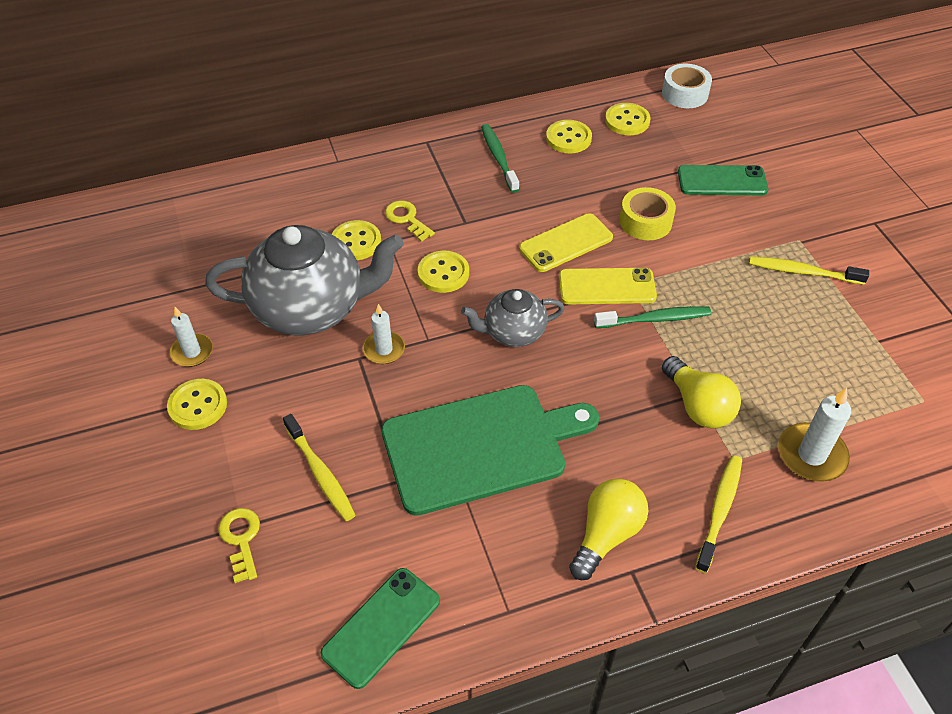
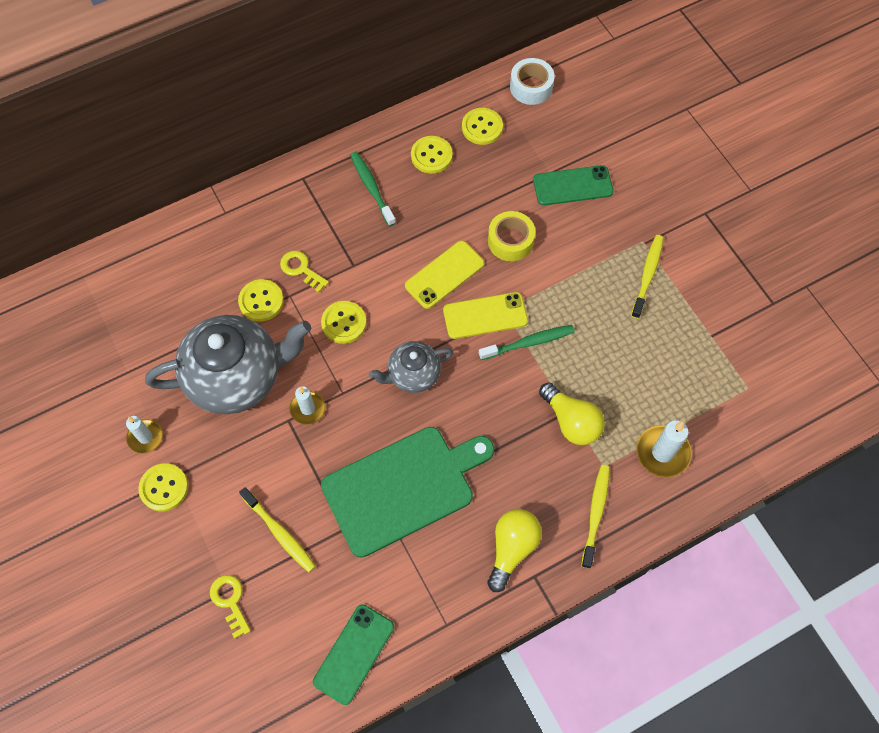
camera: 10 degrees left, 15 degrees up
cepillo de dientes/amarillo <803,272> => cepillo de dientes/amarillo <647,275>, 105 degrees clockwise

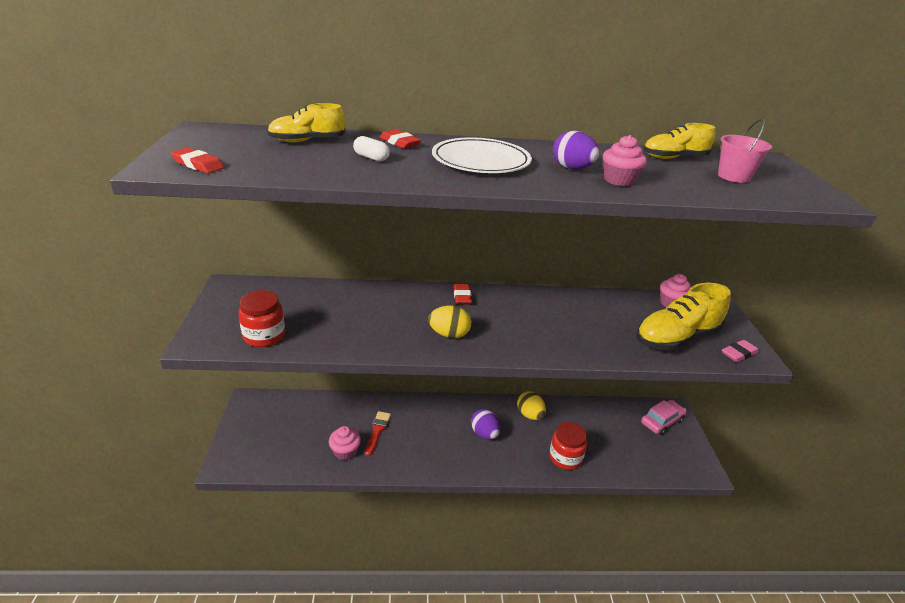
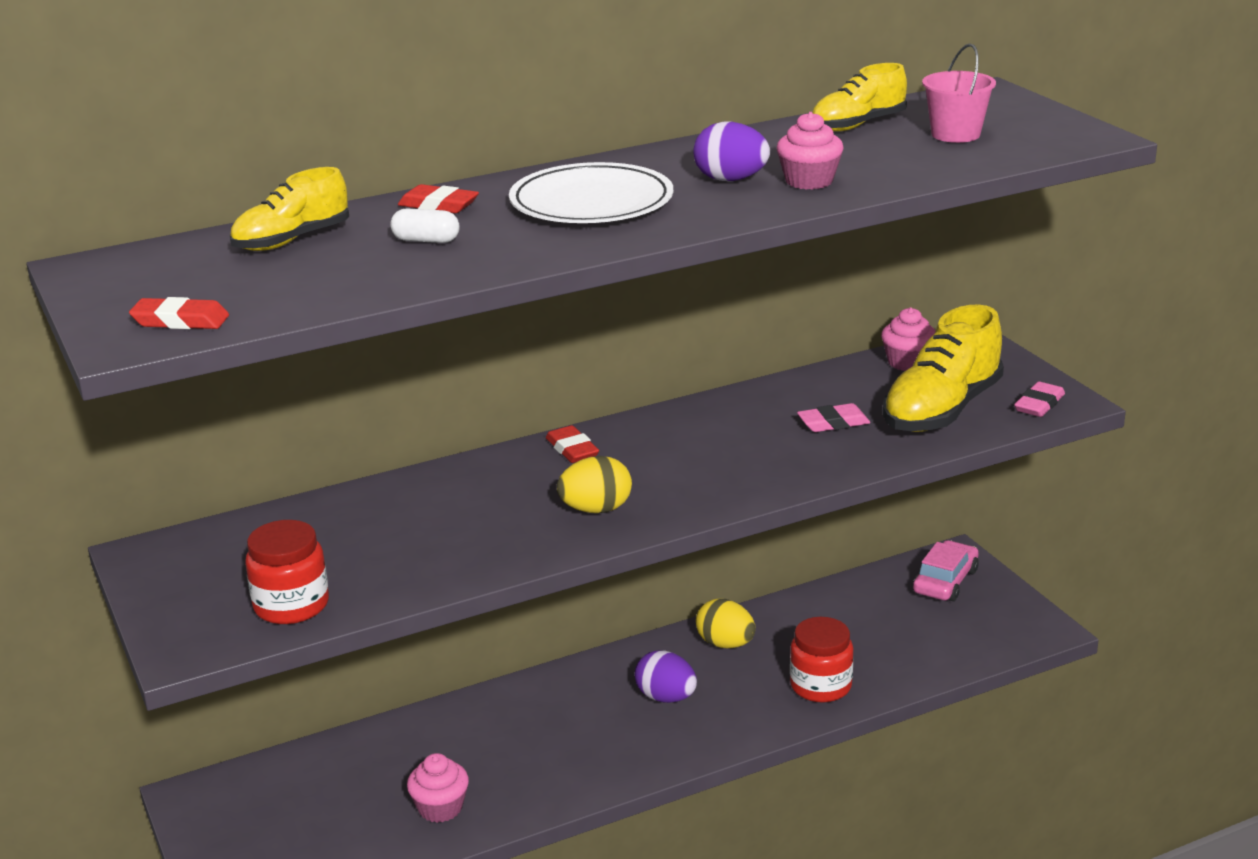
camera: 20 degrees left, 5 degrees down
nothing => goma de borrar/rosa <833,423>
pincel/rojo <377,431> => nothing

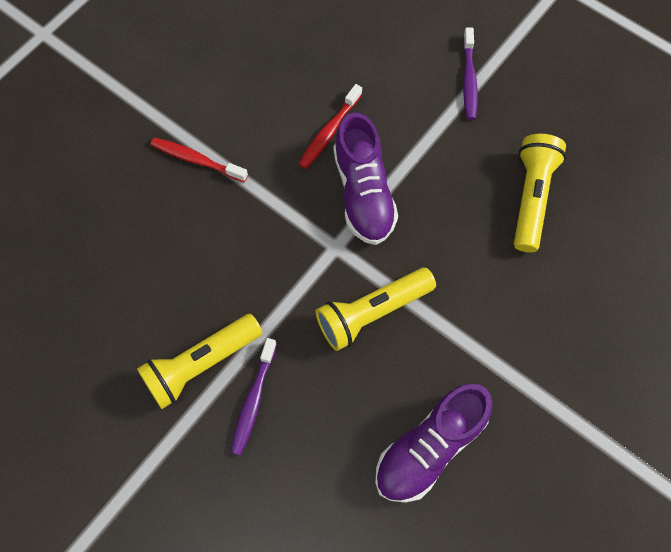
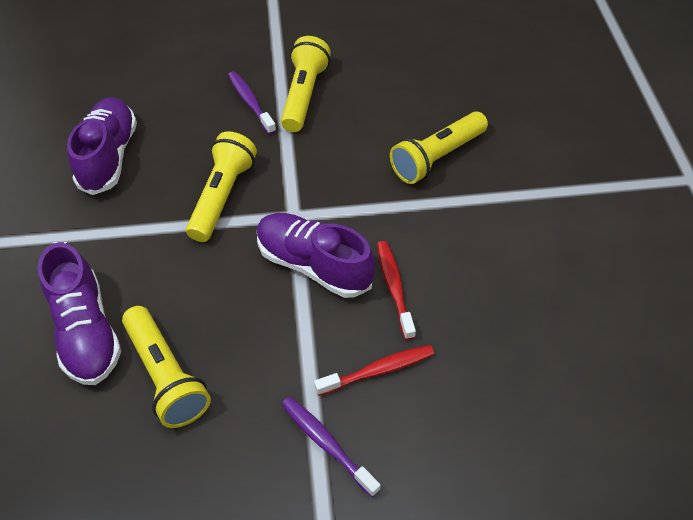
camera: 135 degrees right, 15 degrees down
nothing => zapato/morado <86,331>
cepillo de dientes/rojo <196,160> => cepillo de dientes/rojo <378,370>, shifted
nothing => lámpara de mano/amarillo <437,157>

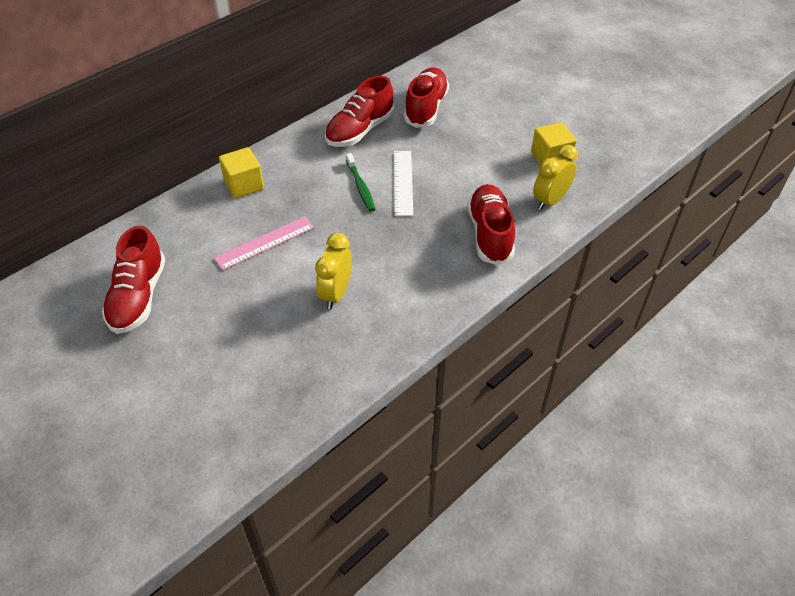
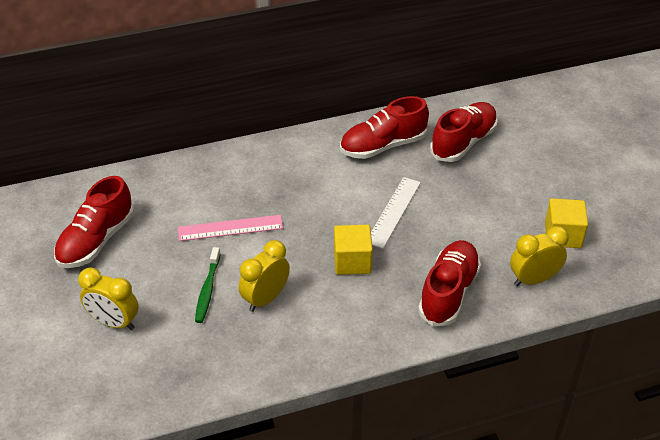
camera: 25 degrees right, 5 degrees down
nothing => despertador/amarillo <114,322>
cepillo de dientes/verde <361,187> => cepillo de dientes/verde <207,290>, shifted
cubo/amarillo <244,185> => cubo/amarillo <352,261>, shifted

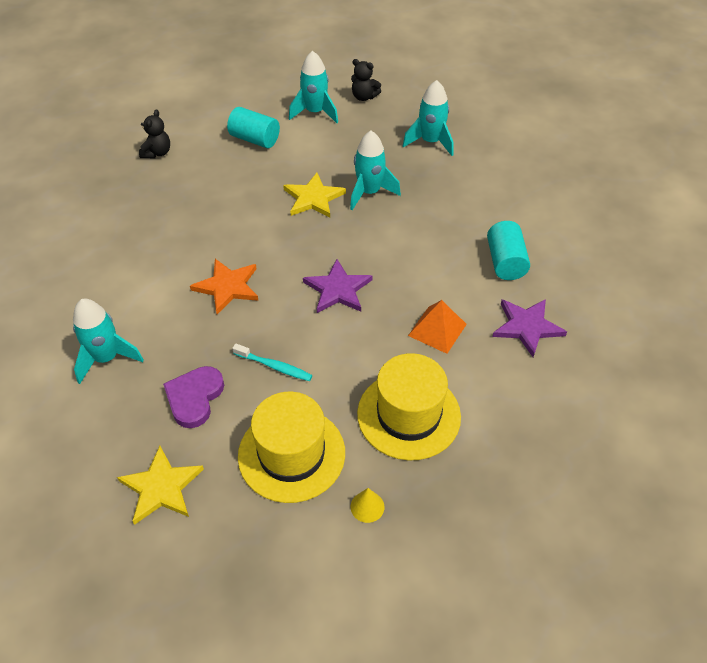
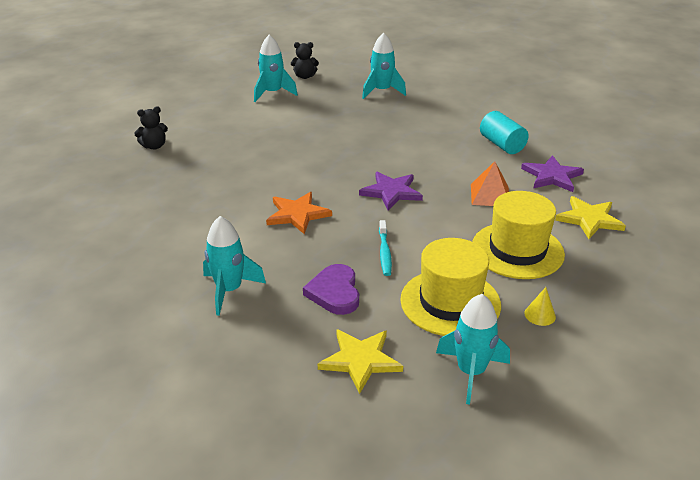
camera: 25 degrees left, 15 degrees down
osito/negro <157,153> => osito/negro <154,146>, 75 degrees clockwise
cepillo de dientes/turquesa <274,366> => cepillo de dientes/turquesa <384,253>, 90 degrees clockwise
cohete/turquesa <369,192> => cohete/turquesa <471,372>, shifted
estrella/amarillo <313,198> => estrella/amarillo <589,219>, shifted
cilindro/turquesa <255,139> => nothing

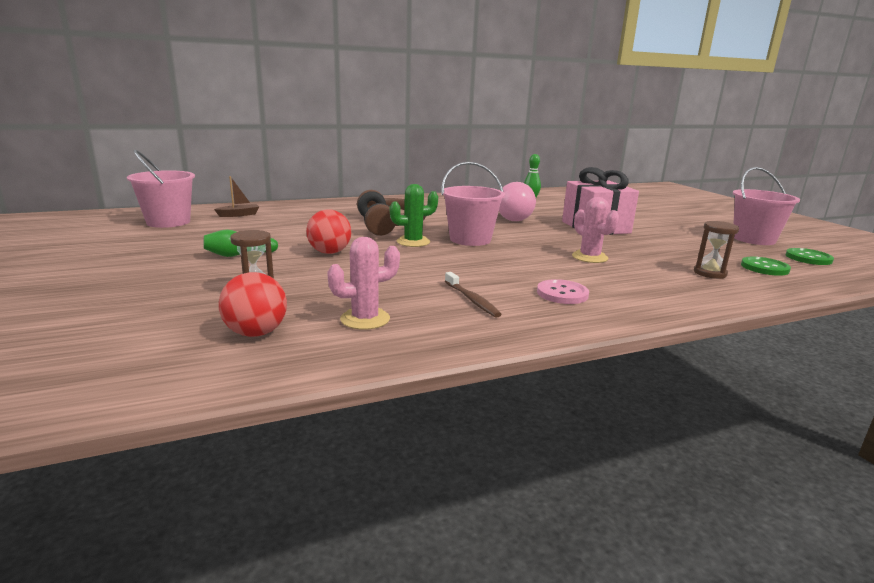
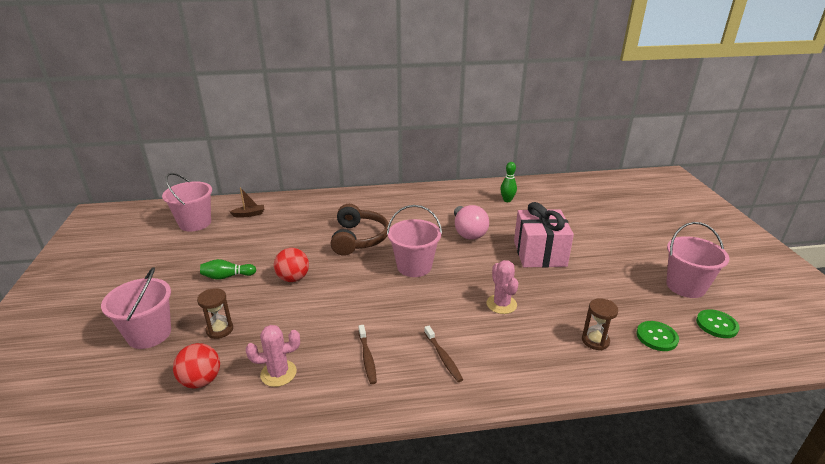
camera: 15 degrees right, 10 degrees up
nothing => balde/rosa <149,334>
botón/rosa <562,293> => cepillo de dientes/marrón <443,357>
cactus/verde <413,242> => nothing

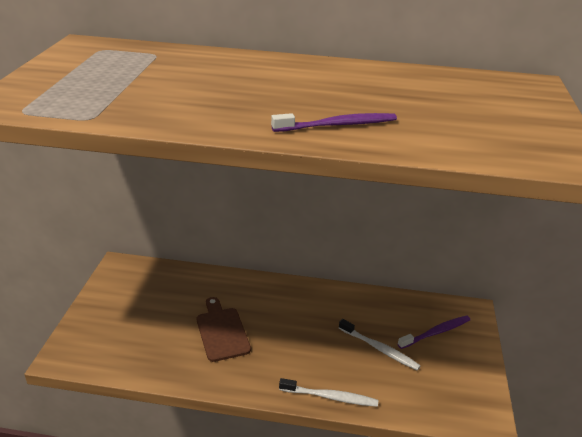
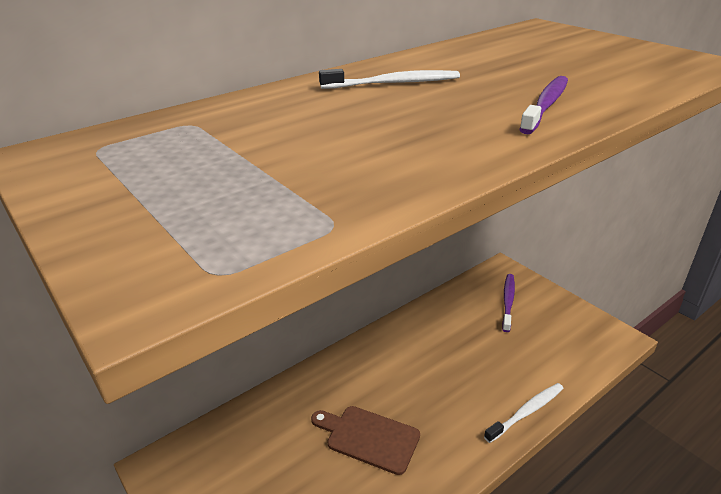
camera: 45 degrees left, 0 degrees up
cepillo de dientes/blanco <379,349> => cepillo de dientes/blanco <393,83>, shifted

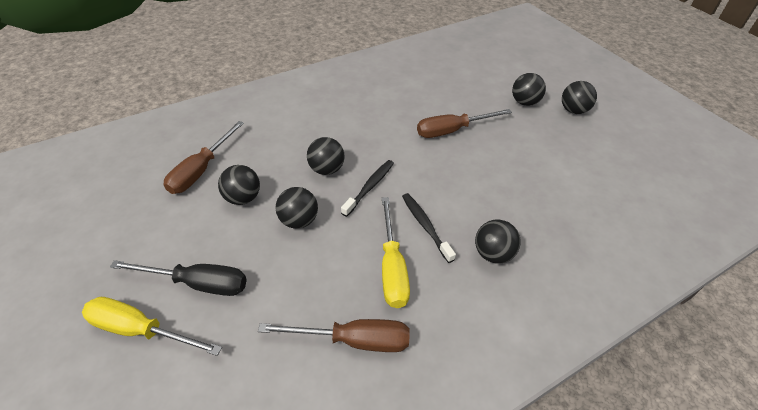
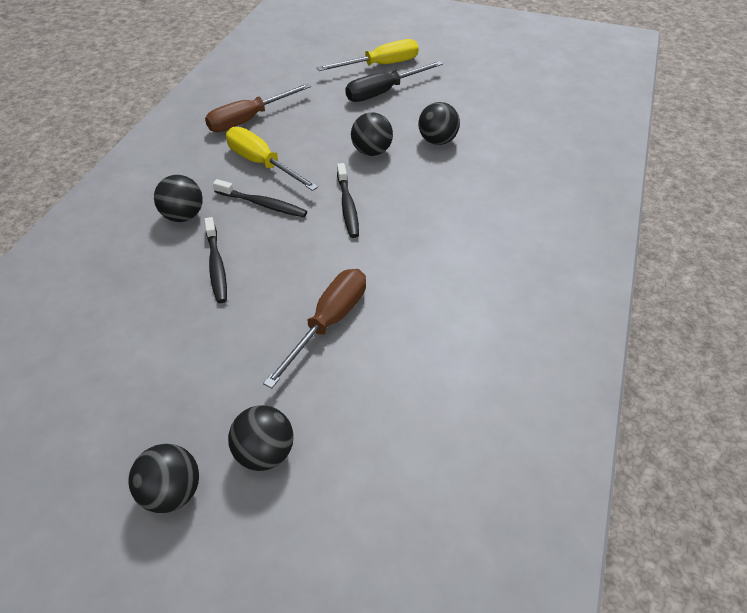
camera: 140 degrees right, 0 degrees up
nothing => cepillo de dientes/negro <216,265>
destornillador/marrón <201,170> => nothing
pelota/negro <327,169> => nothing

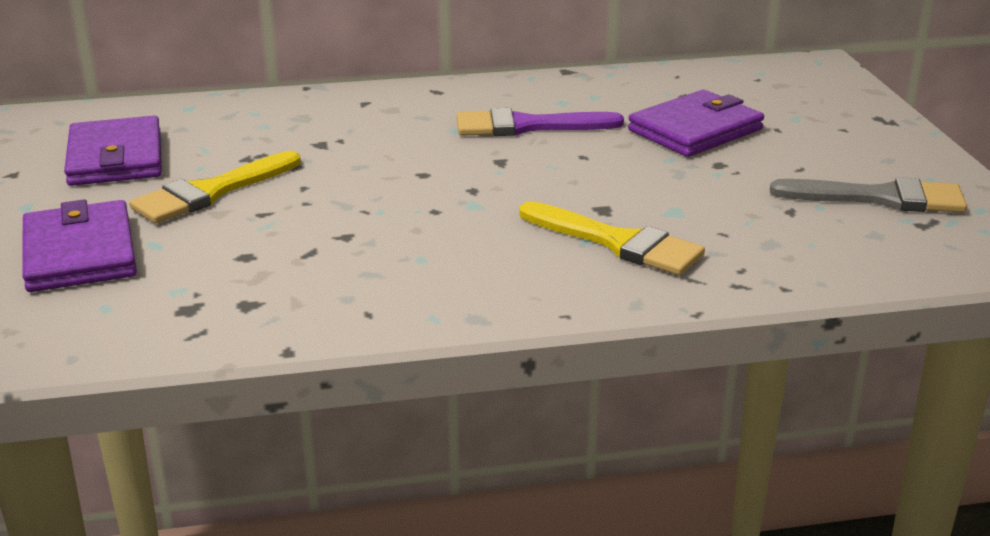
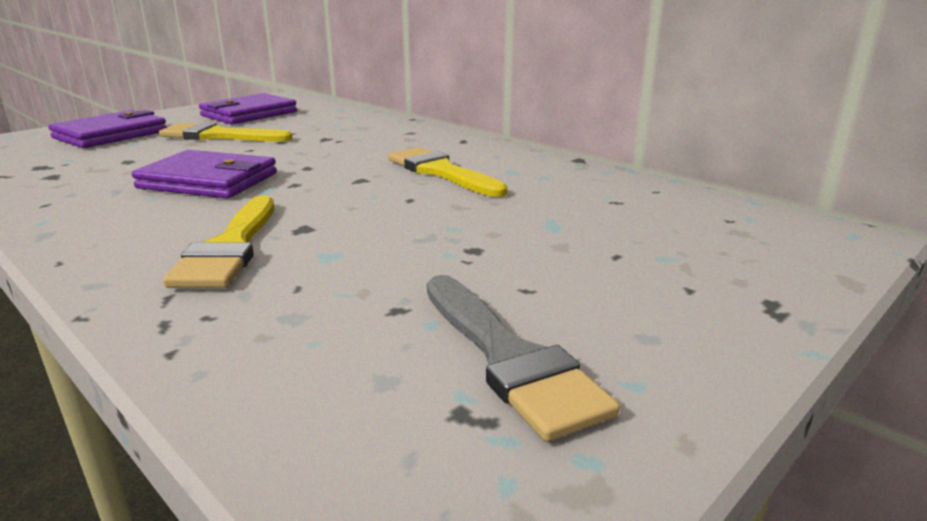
camera: 55 degrees right, 5 degrees down
cartera/morado <695,130> => cartera/morado <209,181>, shifted
pincel/morado <527,126> => pincel/amarillo <441,172>

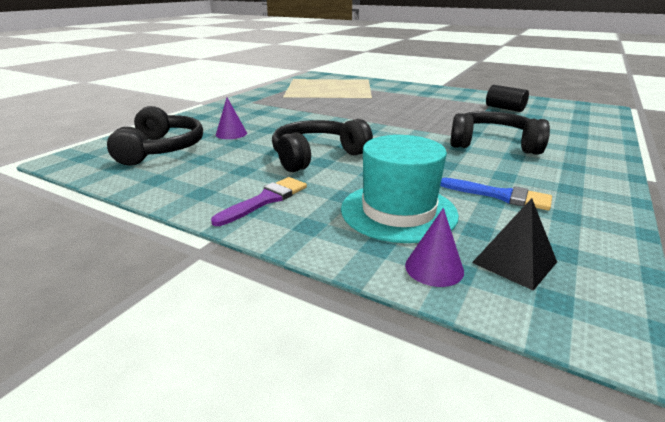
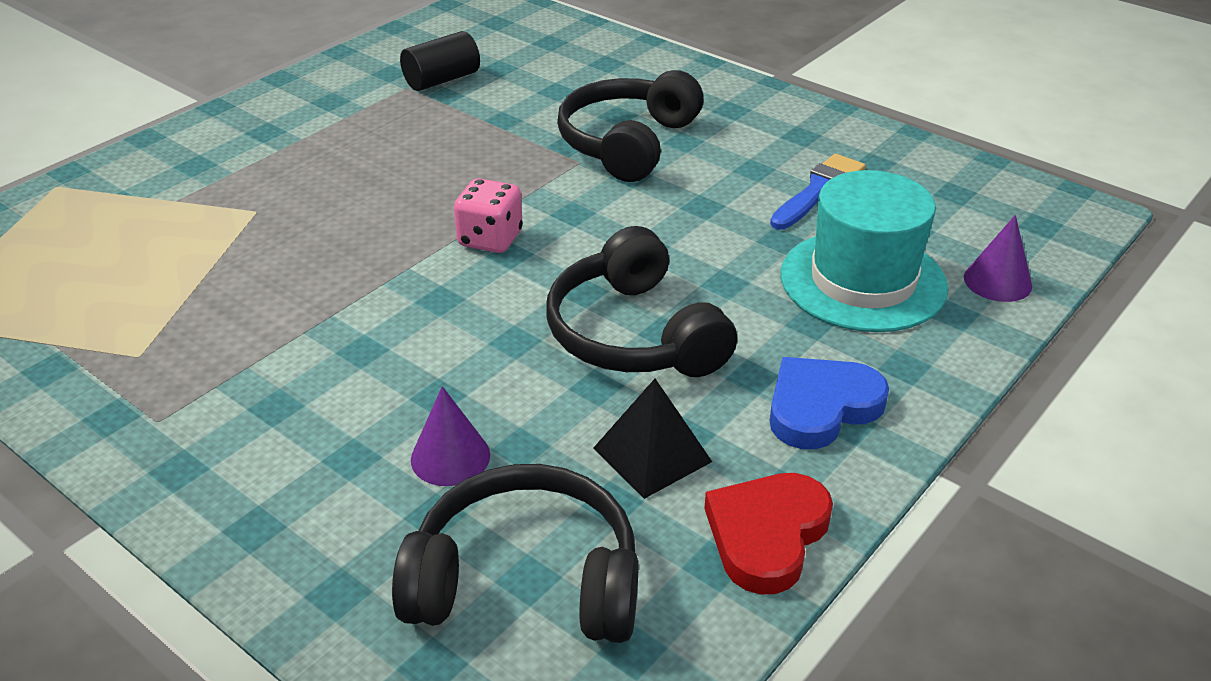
camera: 80 degrees left, 10 degrees up
nothing => dado/rosa <490,239>
pirámide/negro <514,262> => pirámide/negro <652,454>, shifted
nothing => corazón/rojo <767,535>
pincel/morado <265,200> => corazón/azul <821,407>

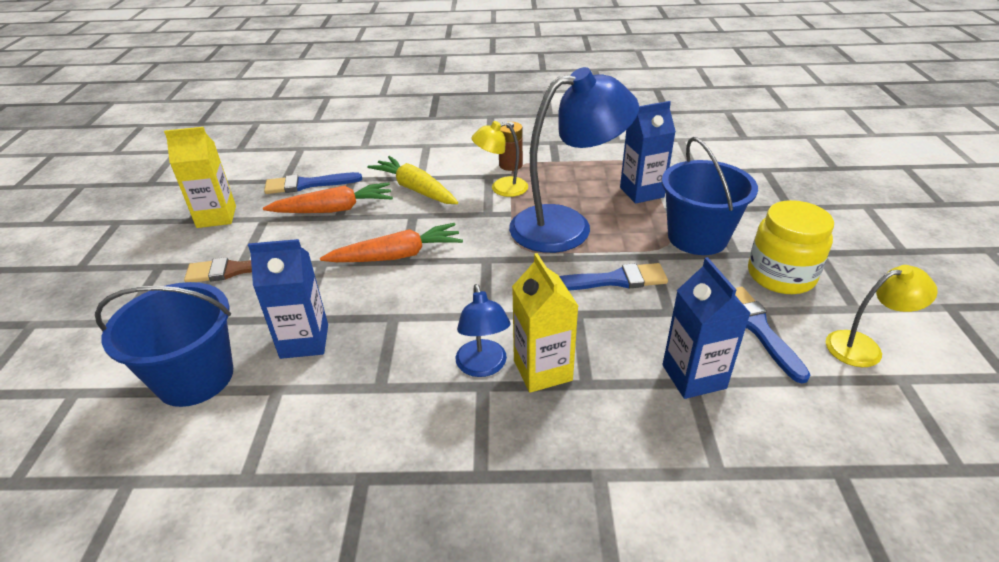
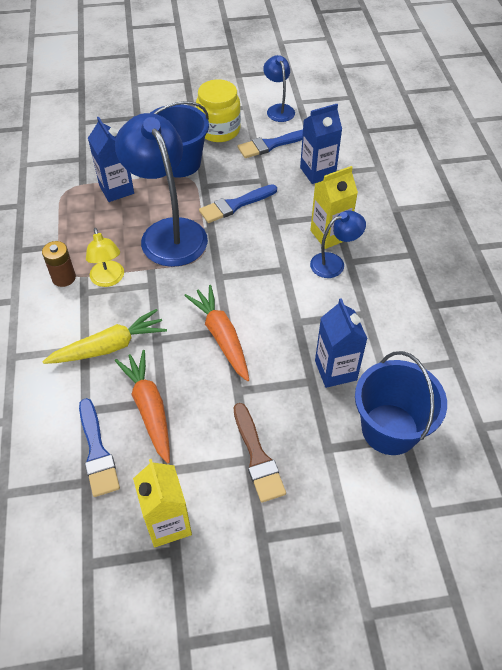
camera: 100 degrees left, 15 degrees up
zanahoria/amarillo <415,189> => zanahoria/amarillo <109,346>, 150 degrees counterclockwise
pincel/azul <613,280> => pincel/azul <235,205>, 105 degrees counterclockwise
lámpara/amarillo <864,347> => lámpara/azul <278,109>

